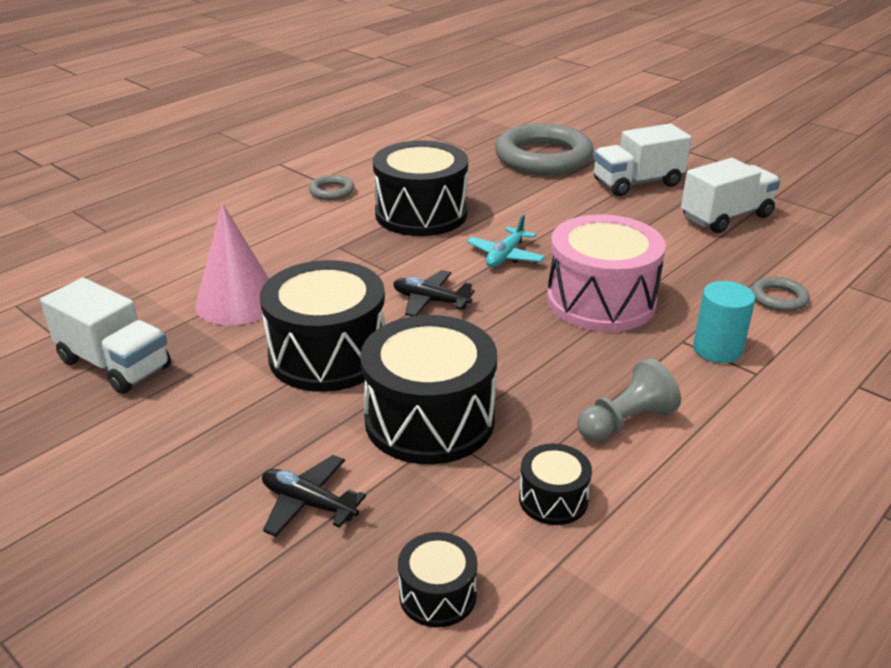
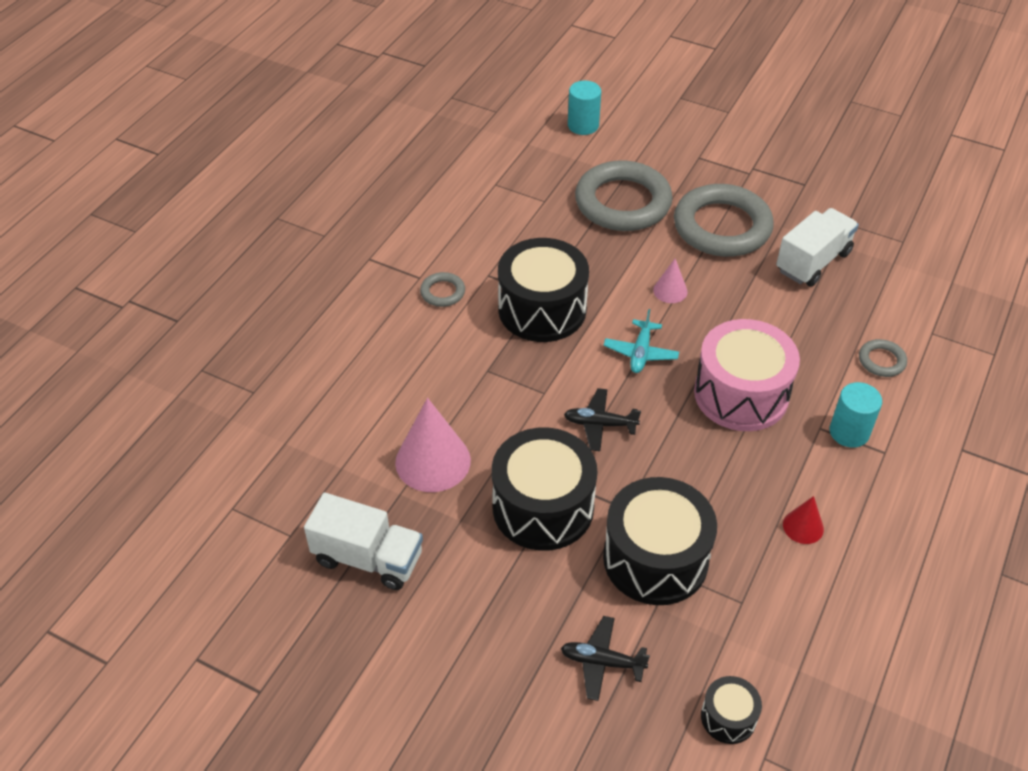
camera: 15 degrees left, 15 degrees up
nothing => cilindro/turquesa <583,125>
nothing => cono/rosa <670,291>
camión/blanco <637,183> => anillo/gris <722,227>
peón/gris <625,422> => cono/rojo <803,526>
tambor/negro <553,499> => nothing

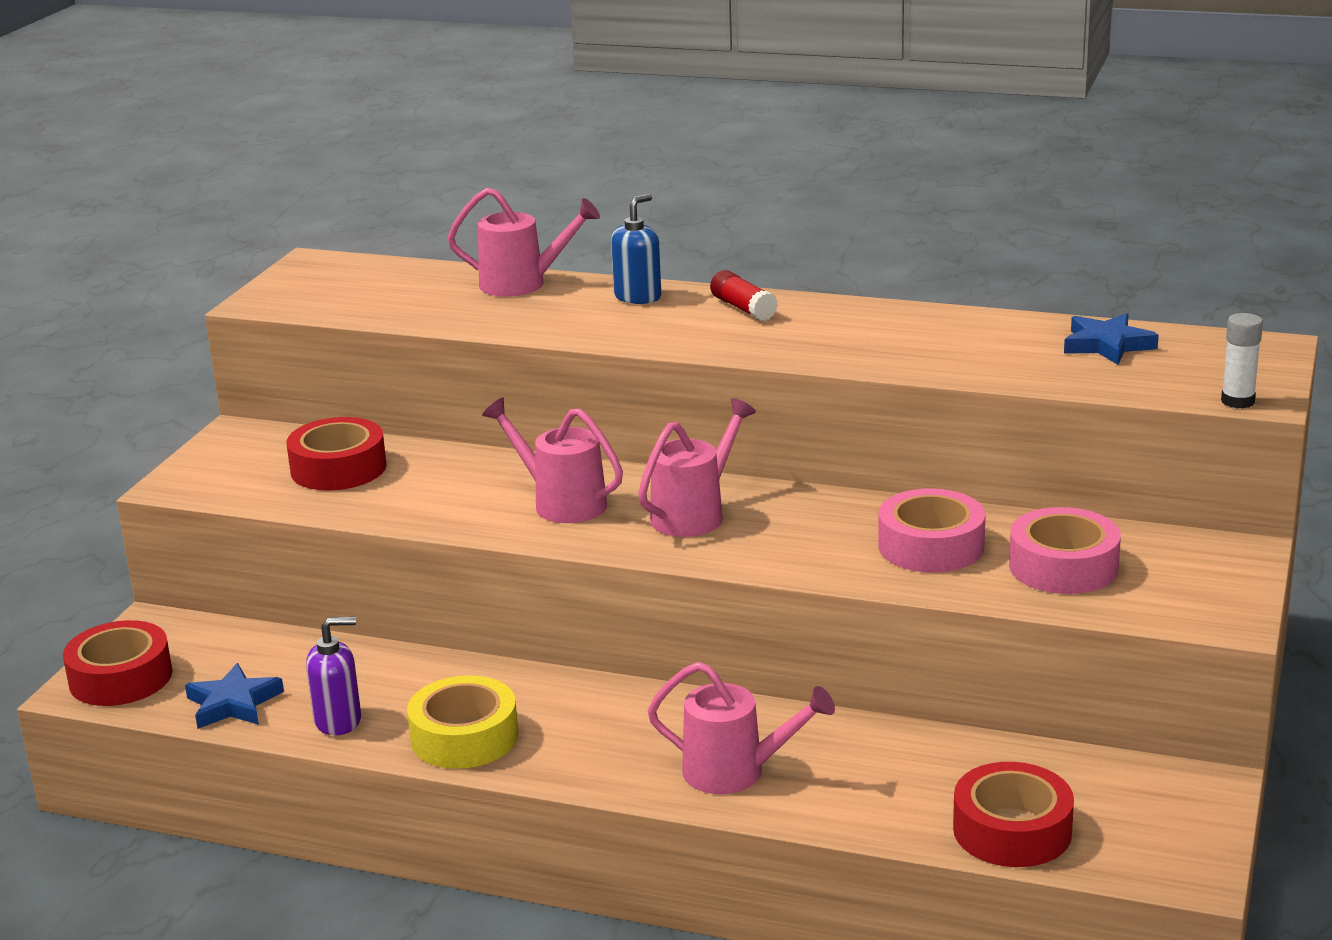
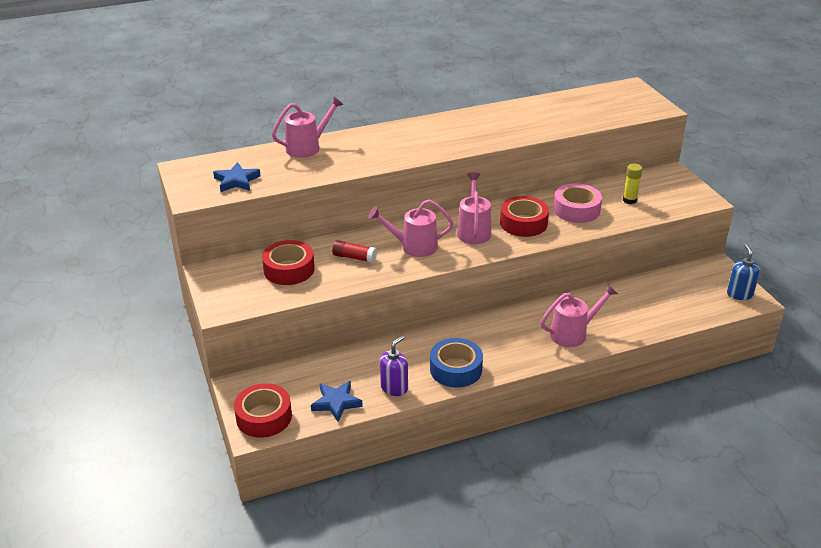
camera: 40 degrees left, 10 degrees up
estrella/azul <1107,345> => estrella/azul <236,181>, shifted
barra de pegamento/rojo <743,308> => barra de pegamento/rojo <354,257>, shifted
cinta adhesiva/amarillo <464,737> => cinta adhesiva/azul <456,369>
cinta adhesiva/rojo <1012,830> => cinta adhesiva/rojo <523,223>, shifted
cinta adhesiva/rosa <1063,566> => barra de pegamento/amarillo <629,200>
dispensador de jabón/azul <638,297> => dispensador de jabón/azul <739,294>, shifted
barra de pegamento/blanco <1237,401> => nothing

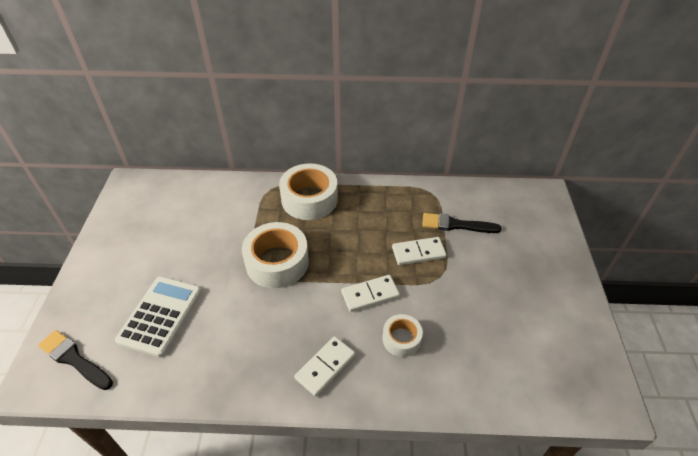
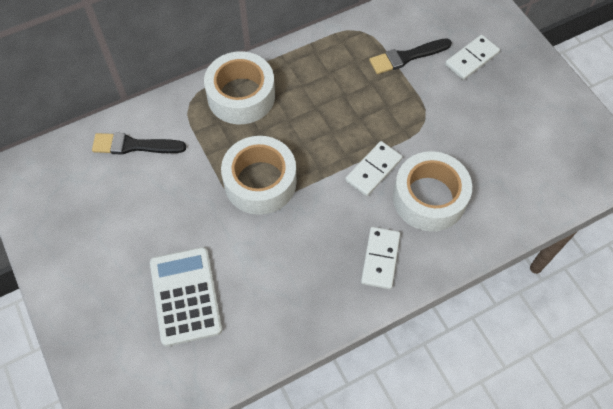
camera: 30 degrees left, 15 degrees up
pincel/negro <74,359> => pincel/negro <134,146>, shifted
cinta adhesiva/blanco <401,339> => cinta adhesiva/blanco <429,198>, x1.83
ficha de dominó/blanco <418,253> => ficha de dominó/blanco <471,59>, shifted

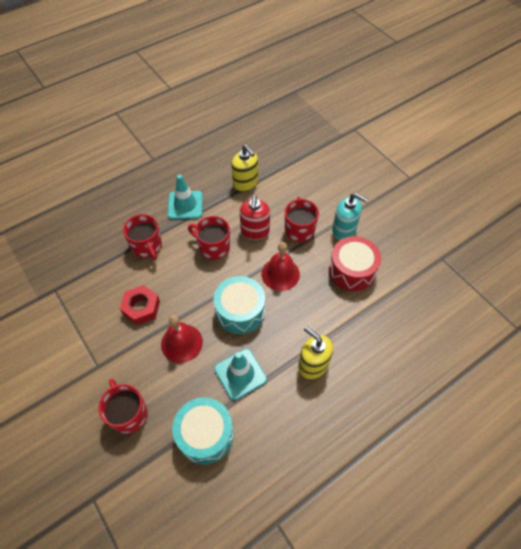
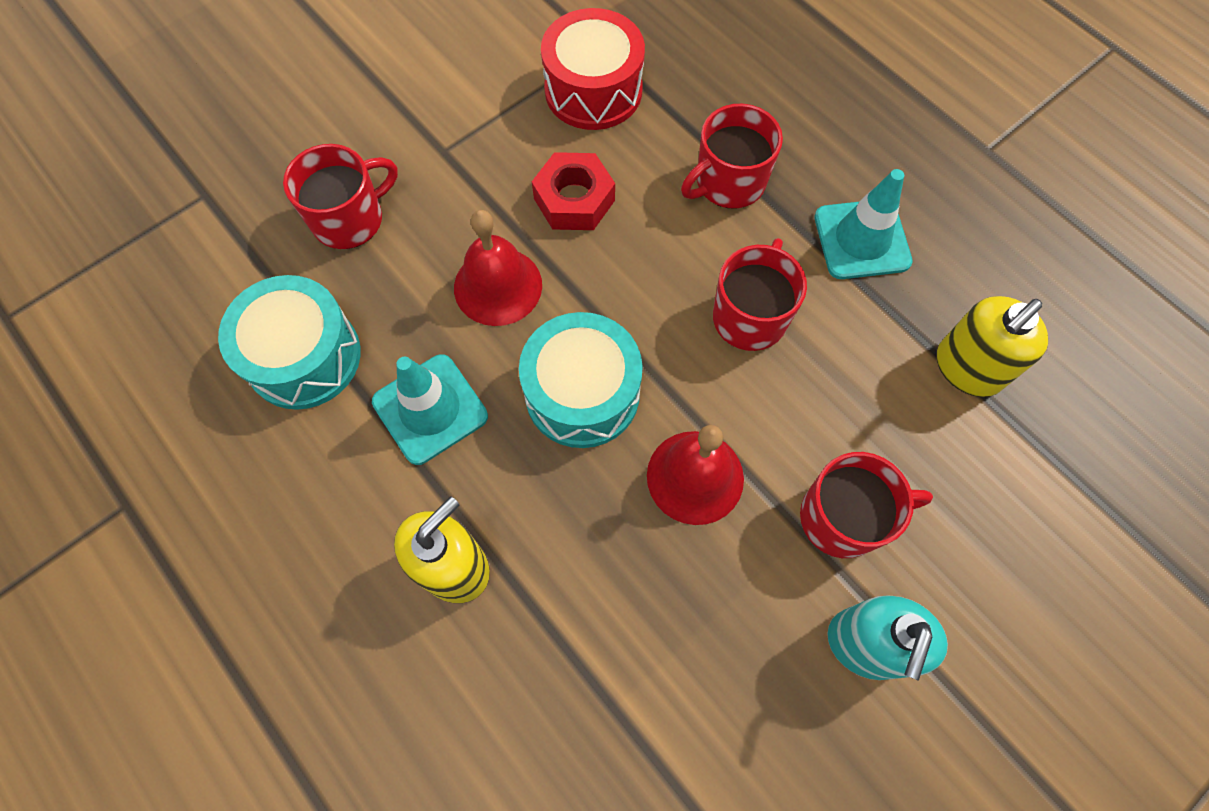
camera: 85 degrees right, 10 degrees up
tambor/rojo <352,270> => tambor/rojo <593,90>, shifted
dispensador de jabón/rojo <255,231> => nothing

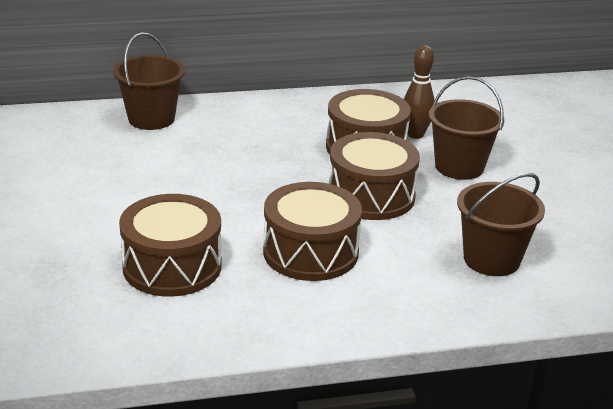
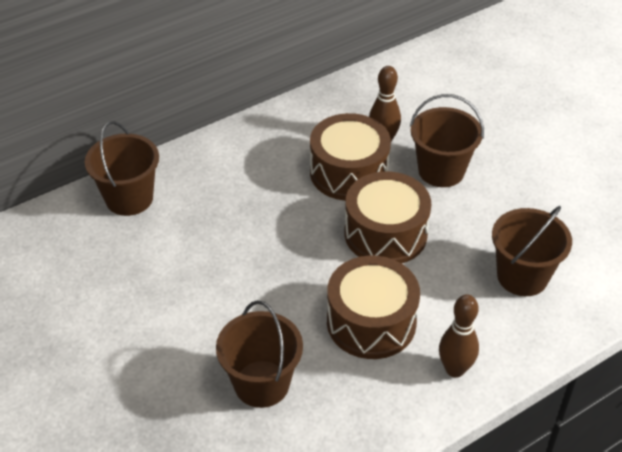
camera: 20 degrees left, 15 degrees up
tambor/marrón <172,266> => balde/marrón <261,384>
nothing => bolo/marrón <455,369>

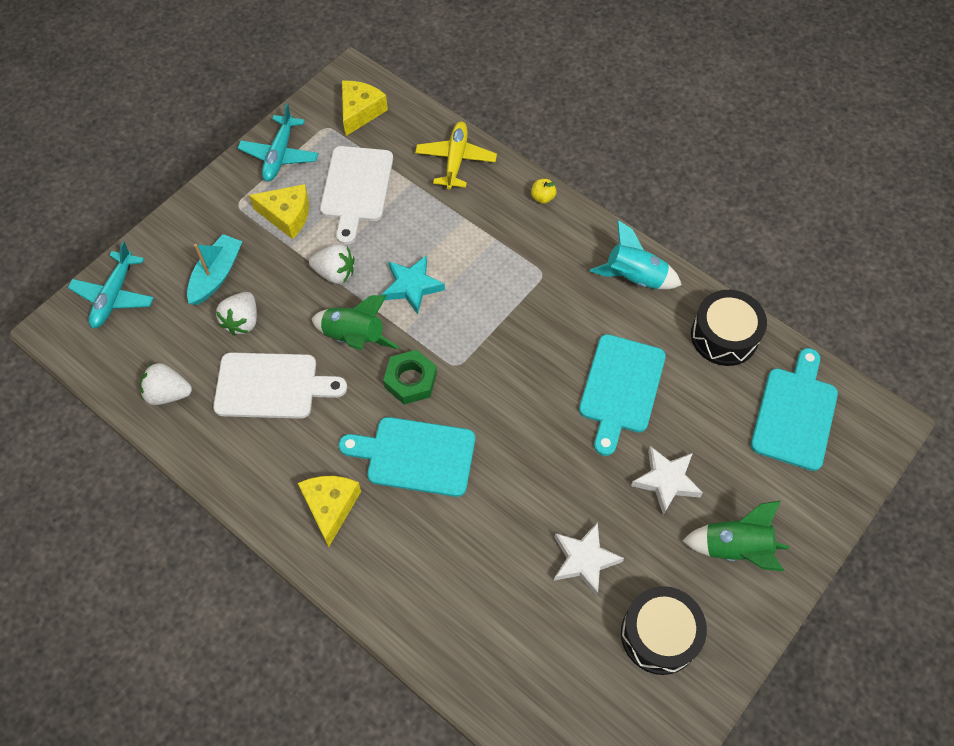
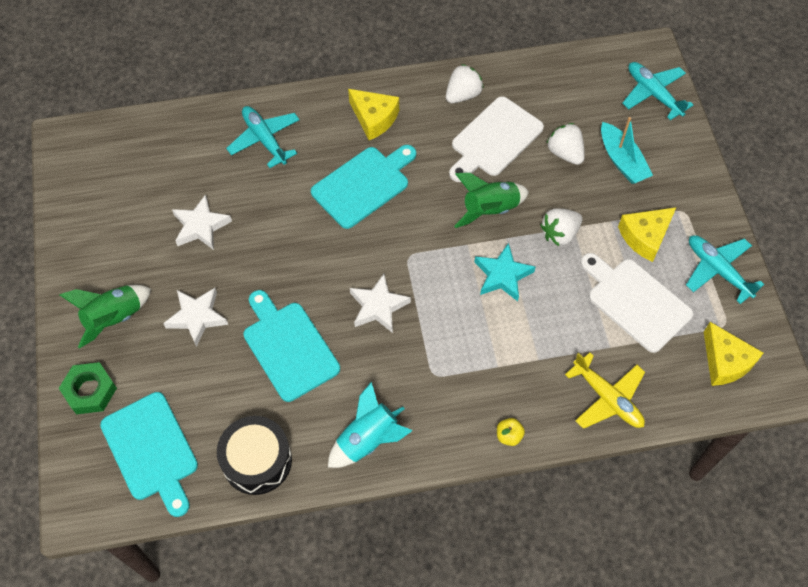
camera: 130 degrees right, 0 degrees up
tuerca/verde <410,380> => tuerca/verde <90,391>, shifted
nothing => avión/turquesa <264,139>
nothing => estrella/blanco <378,306>
fresa/blanco <168,393> => fresa/blanco <463,95>, shifted
tambor/negro <659,635> => nothing

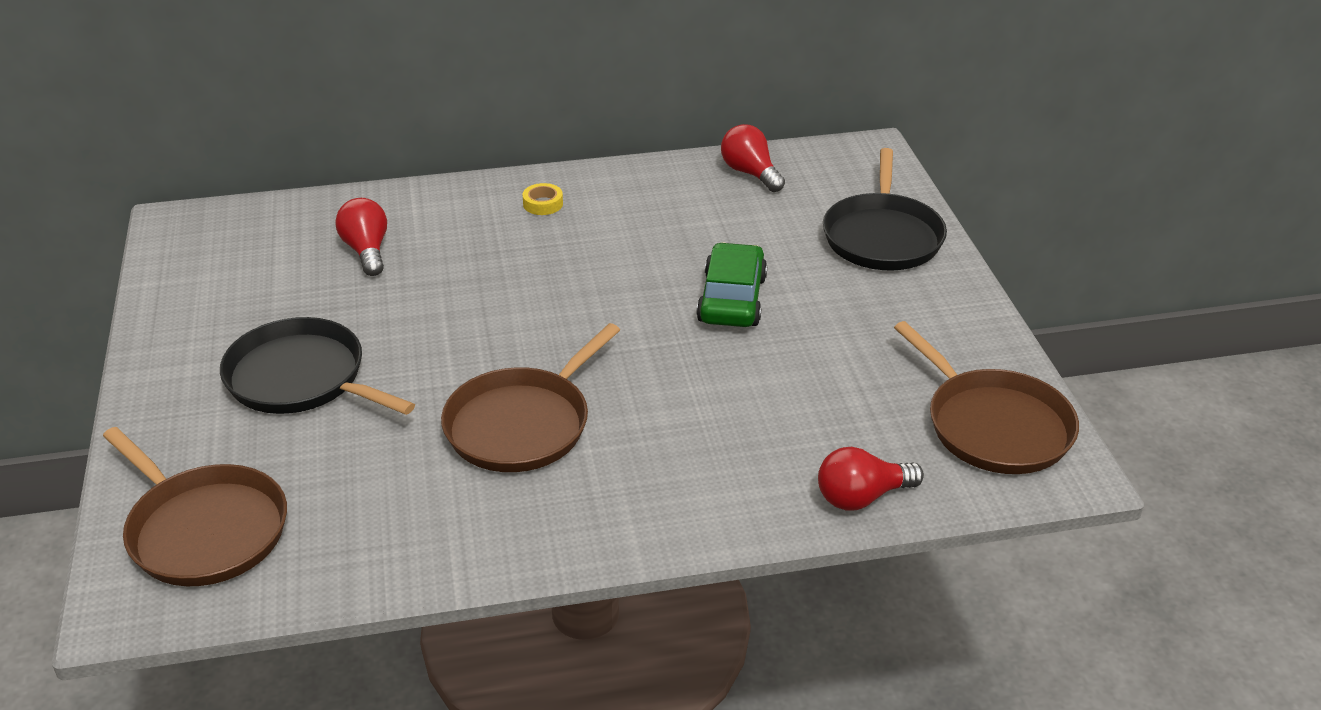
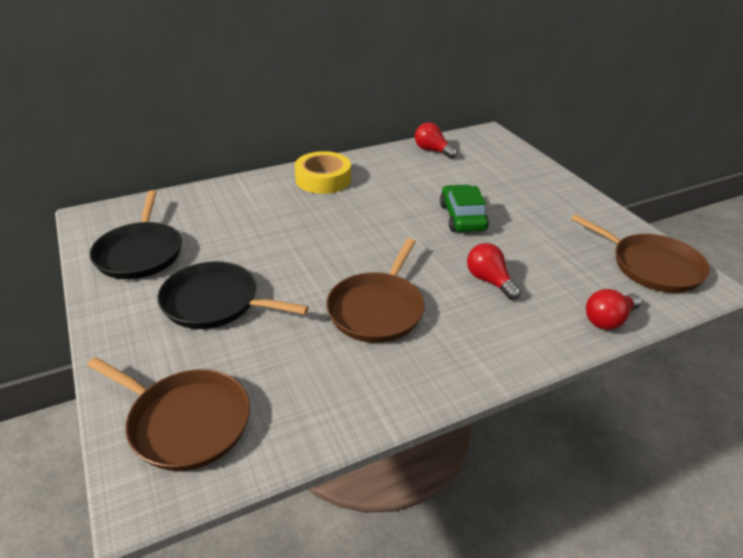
camera: 15 degrees left, 0 degrees up
sartén/negro <883,236> => sartén/negro <140,253>, shifted
cinta adhesiva/amarillo <543,204> => cinta adhesiva/amarillo <323,179>, x2.29
bombilla/rojo <366,251> => bombilla/rojo <489,281>, shifted

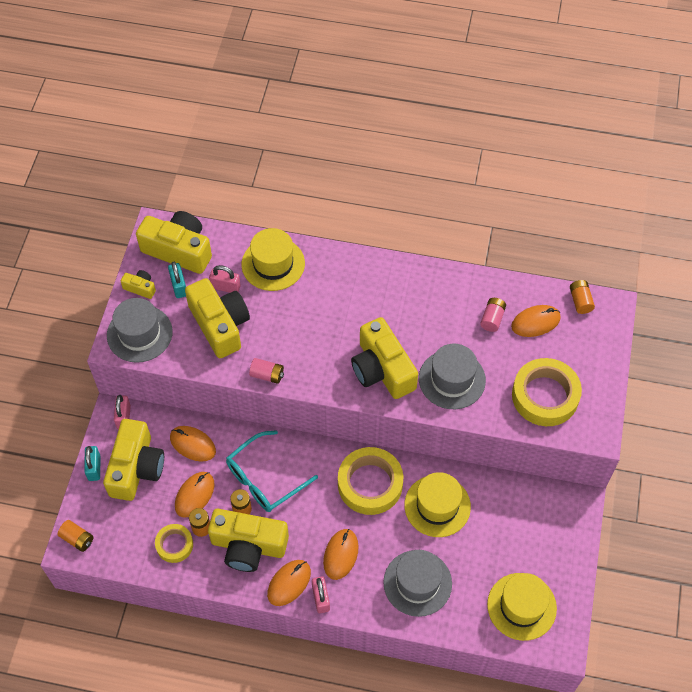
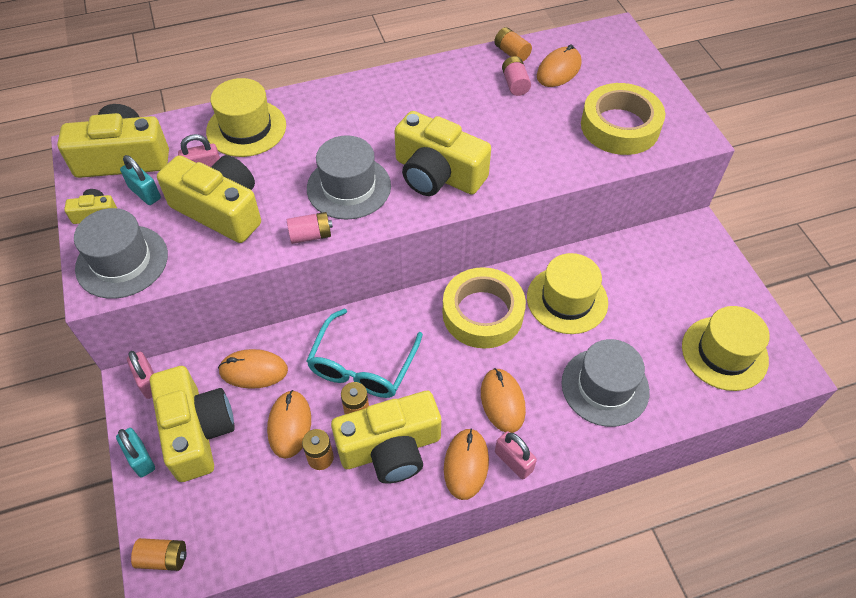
camera: 30 degrees left, 5 degrees down
sombrero/gris <452,379> => sombrero/gris <349,187>, shifted
pila/naranja <580,301> => pila/naranja <511,53>, shifted
cinta adhesiva/amarillo <174,545> => nothing

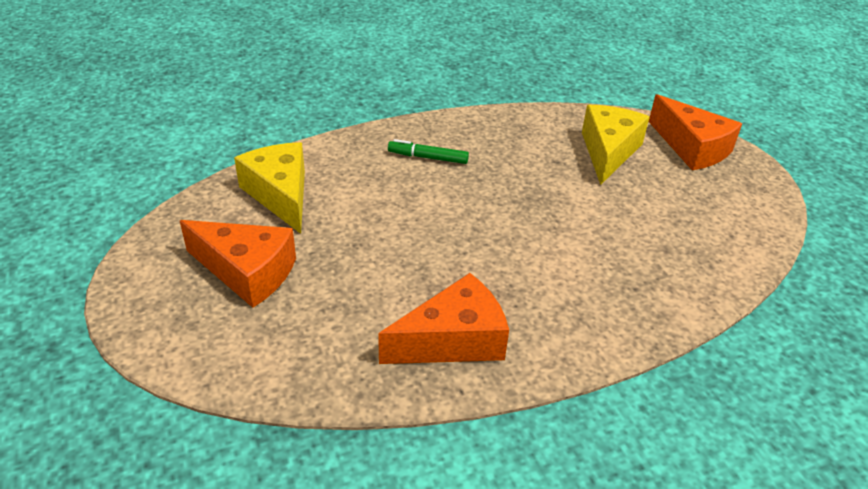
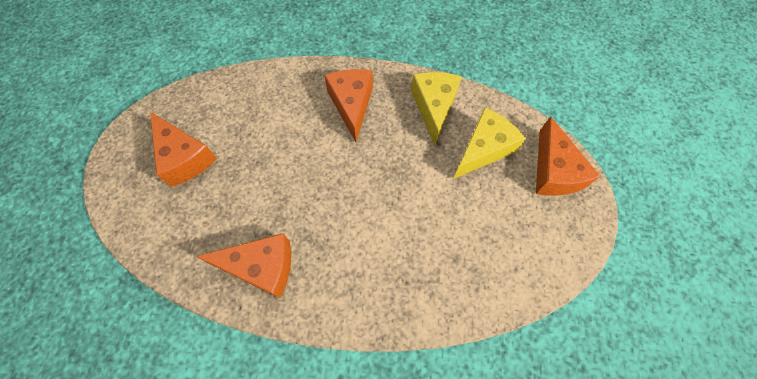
camera: 30 degrees right, 25 degrees up
rotulador/verde <428,158> => queso/naranja <352,105>
queso/amarillo <280,195> => queso/amarillo <434,107>, shifted

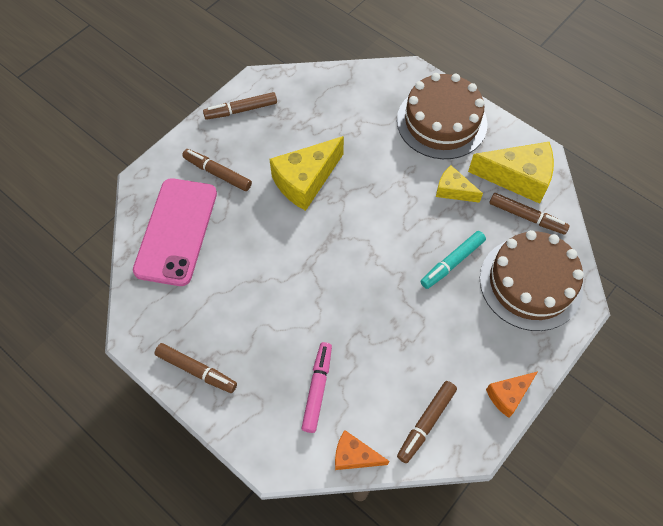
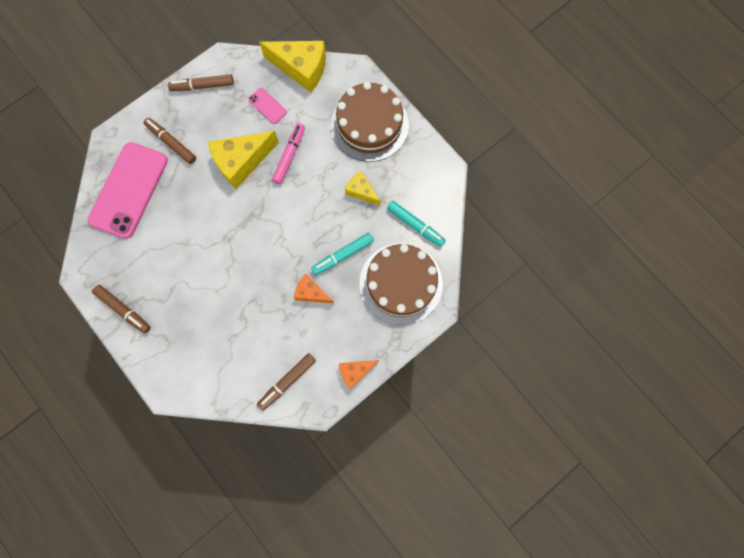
camera: 10 degrees right, 15 degrees up
nothing => móvil/rosa <267,106>
queso/amarillo <517,178> => queso/amarillo <301,68>, shifted
rotulador/rosa <317,389> => rotulador/rosa <289,156>, shifted
queso/naranja <354,456> => queso/naranja <311,293>, shifted
rotulador/marrón <526,217> => rotulador/turquesa <415,225>

